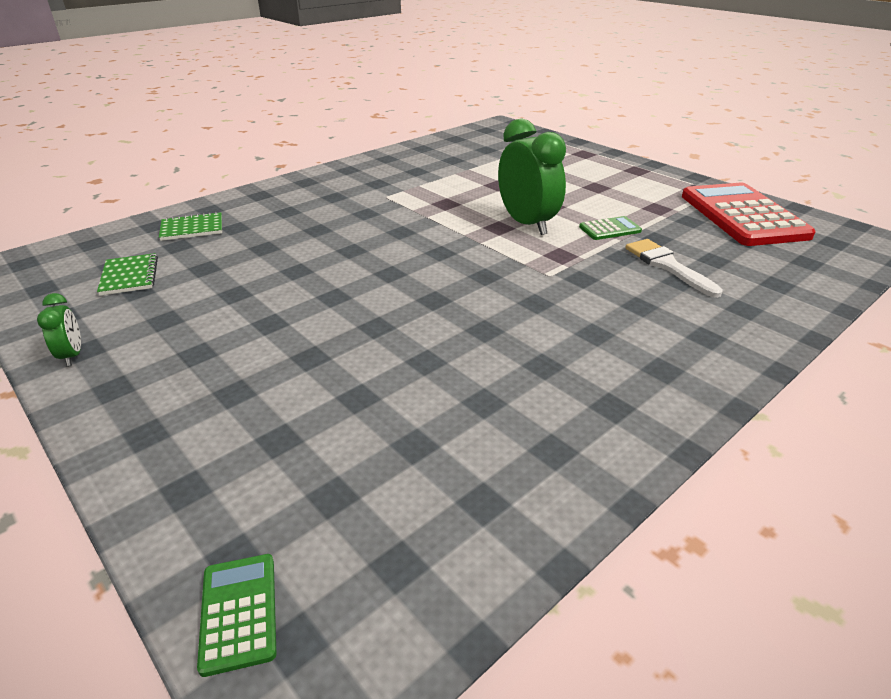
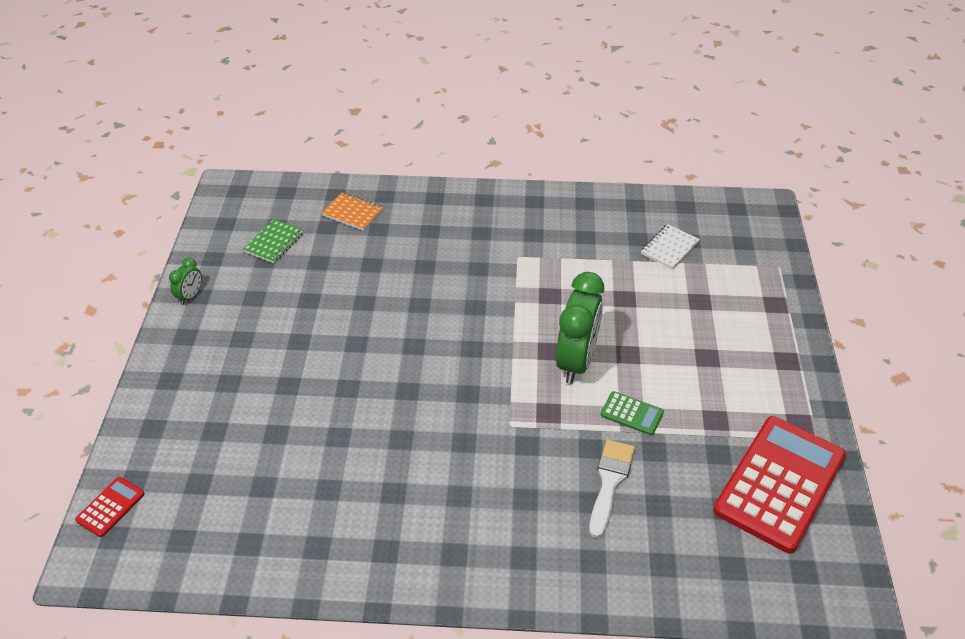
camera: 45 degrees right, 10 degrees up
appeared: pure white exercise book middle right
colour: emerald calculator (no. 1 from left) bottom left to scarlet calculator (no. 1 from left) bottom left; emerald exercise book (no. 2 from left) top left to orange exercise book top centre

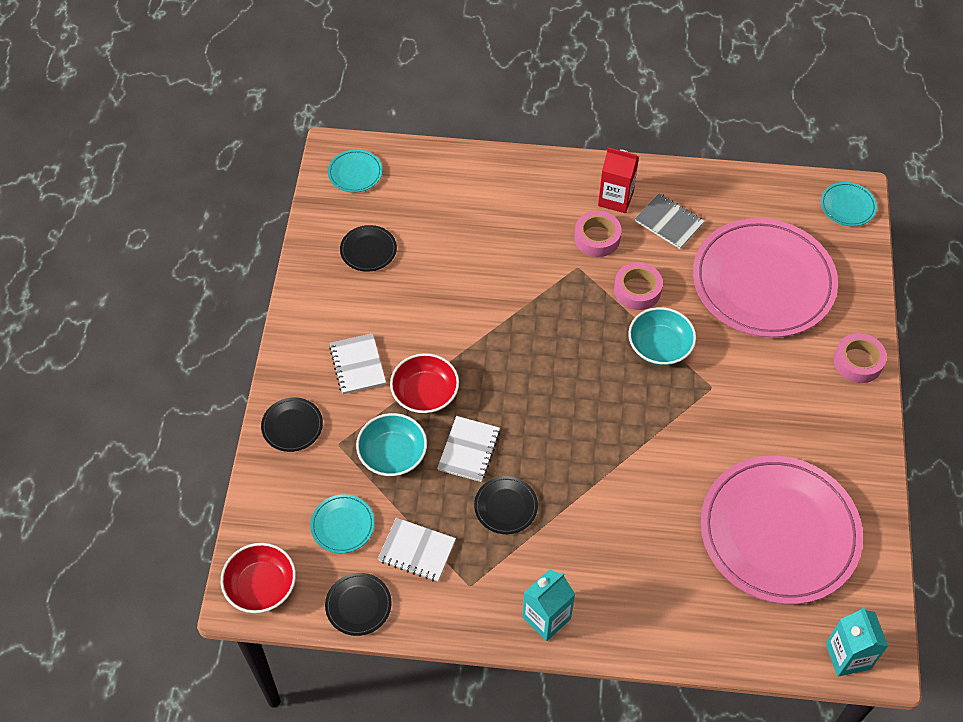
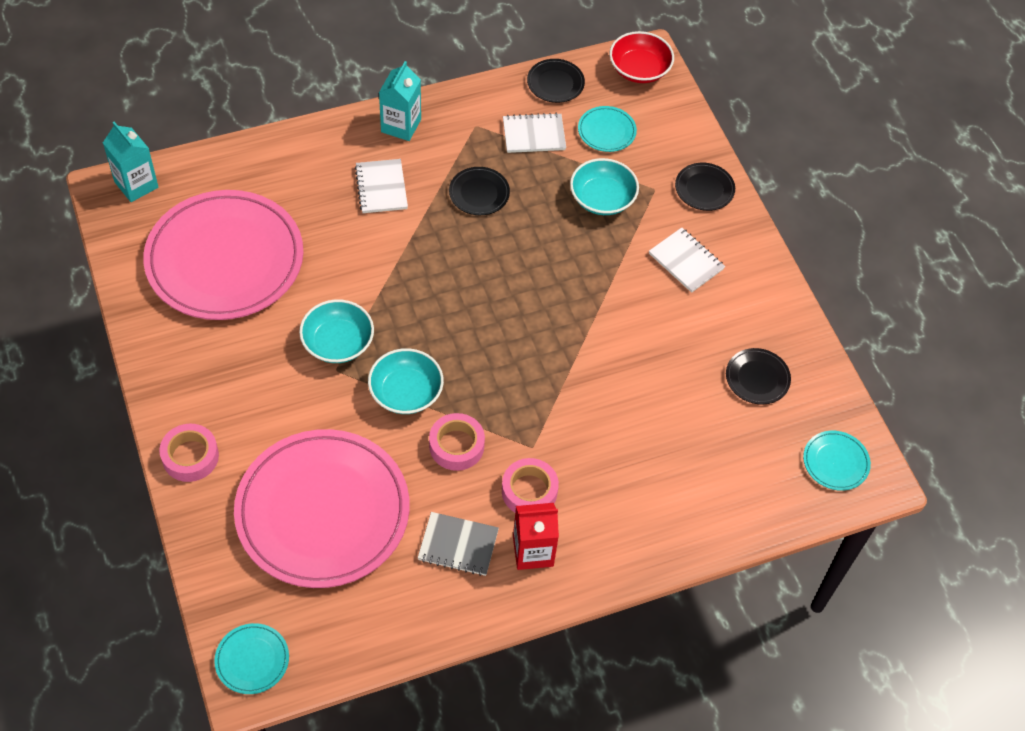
camera: 150 degrees right, 0 degrees up
missing: scarlet bowl (no. 2 from left) centre
appeared: teal bowl (no. 1 from left) middle left
relocated: pure white exercise book (no. 3 from left in the first image) centre to pure white exercise book (no. 1 from left) top centre

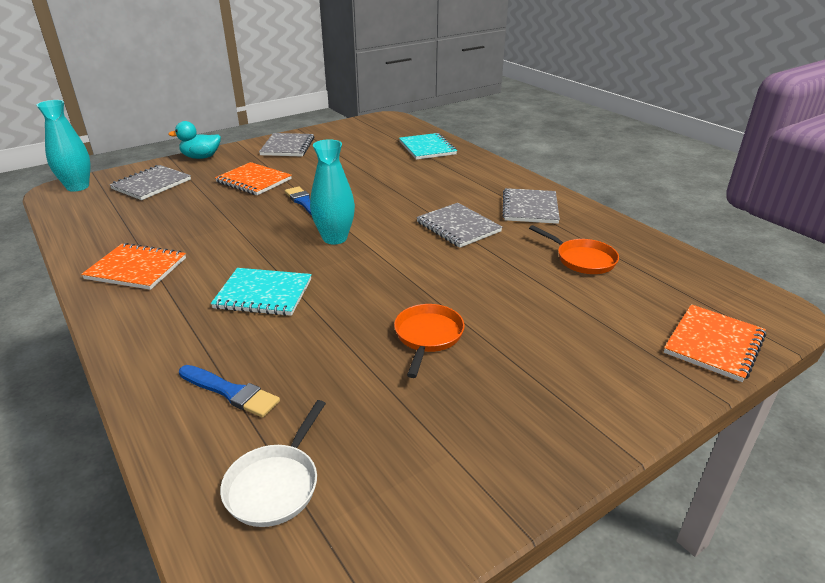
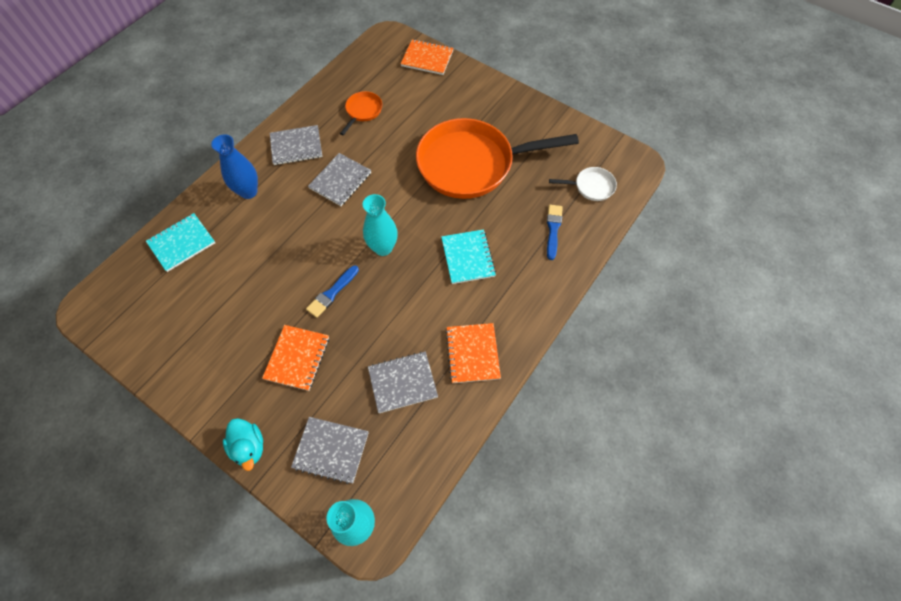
camera: 110 degrees left, 30 degrees up
appeared: blue tall vase top left
relocated: gray exercise book (no. 2 from left in the first image) top centre to gray exercise book (no. 4 from left) centre
size: orange frying pan (no. 1 from left in the first image) centre = top centre x2.42

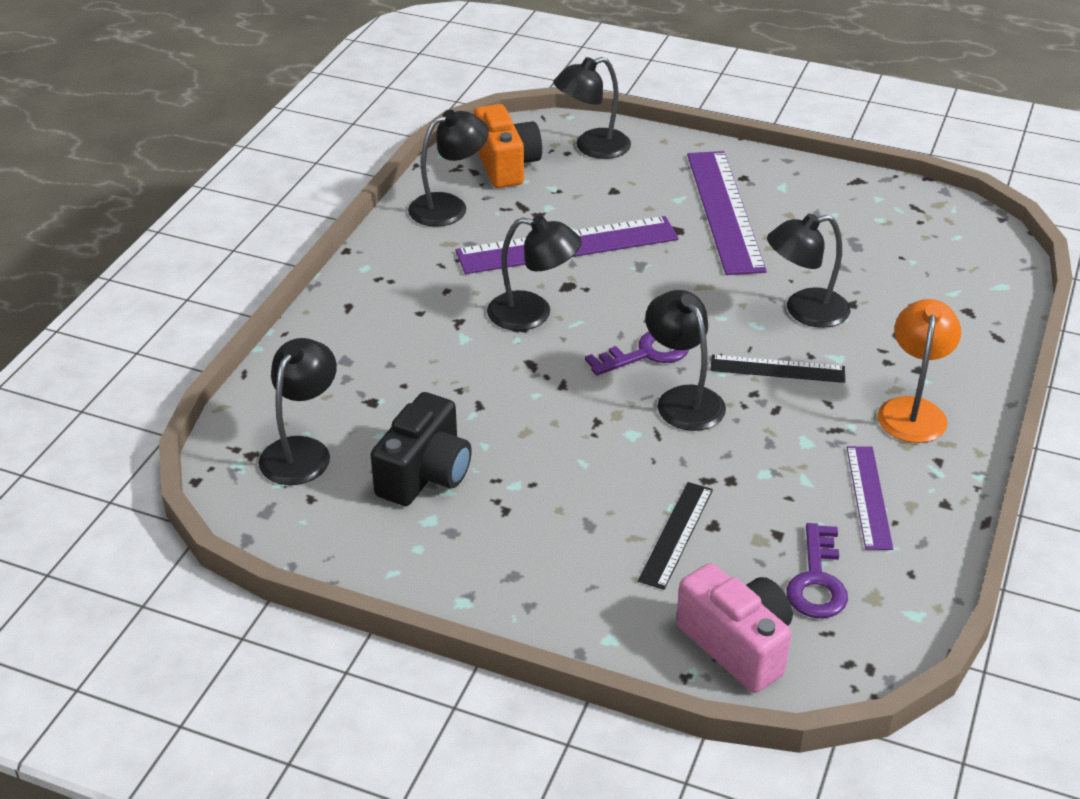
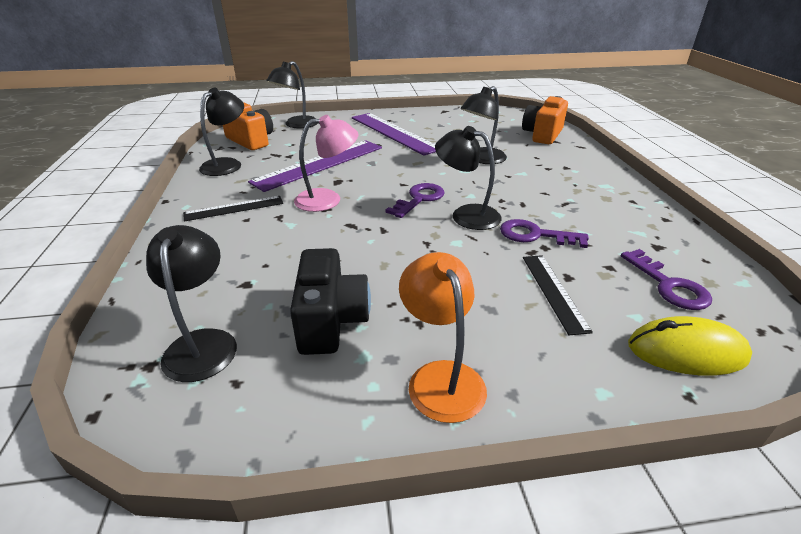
camera: 30 degrees left, 5 degrees down
missing: purple ruler (no. 3 from left) middle right
appeared: purple door key (no. 2 from left) middle right; orange photo camera (no. 2 from left) top right
relocated: black ruler (no. 2 from left in the first image) middle right to black ruler (no. 1 from left) middle left; orange lamp middle right to centre
exchanged: rose-pink photo camera bottom right to yellow computer mouse middle right
colour: black lamp (no. 3 from left) centre to rose-pink lamp top centre

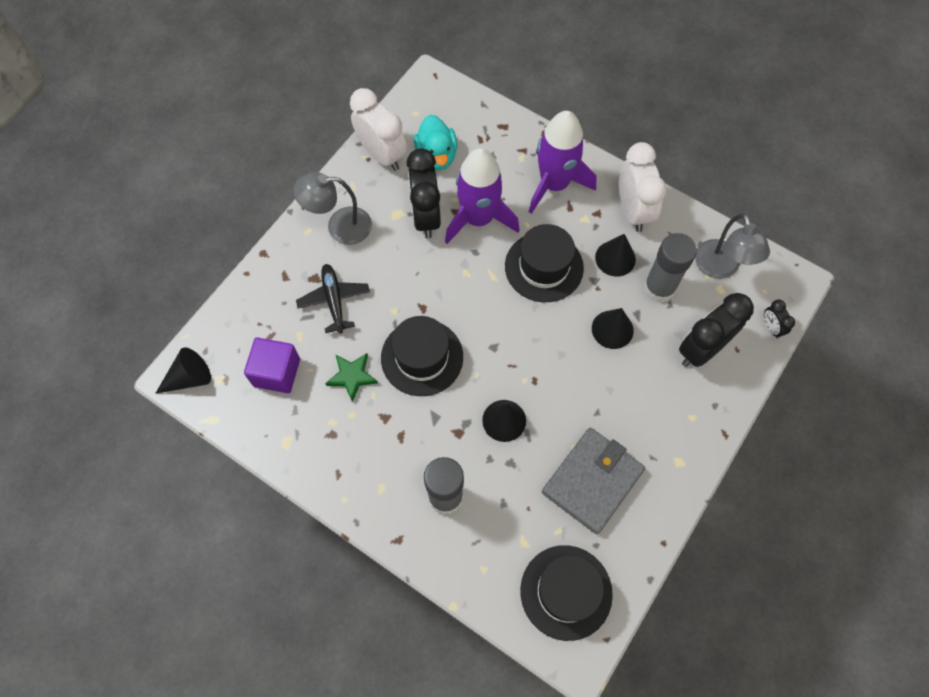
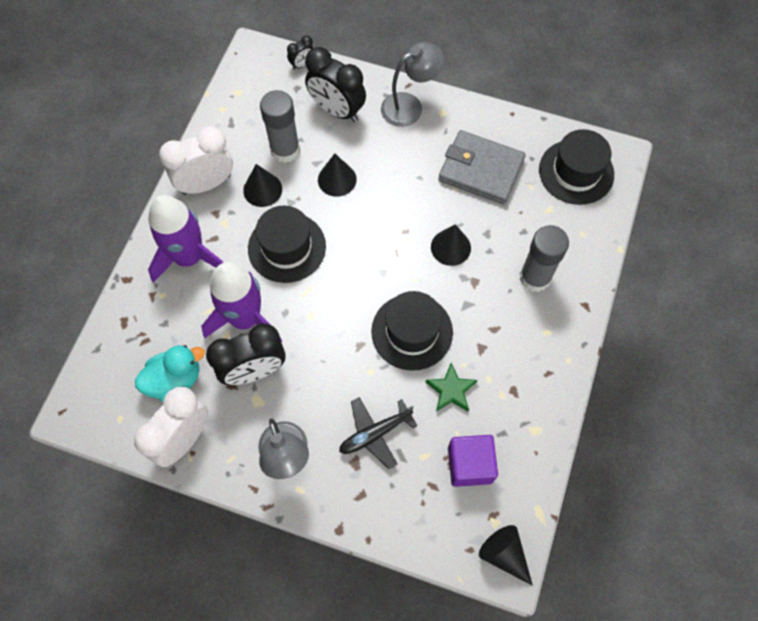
camera: 105 degrees left, 0 degrees up
relocated: gray lamp (no. 2 from left) middle right to top centre

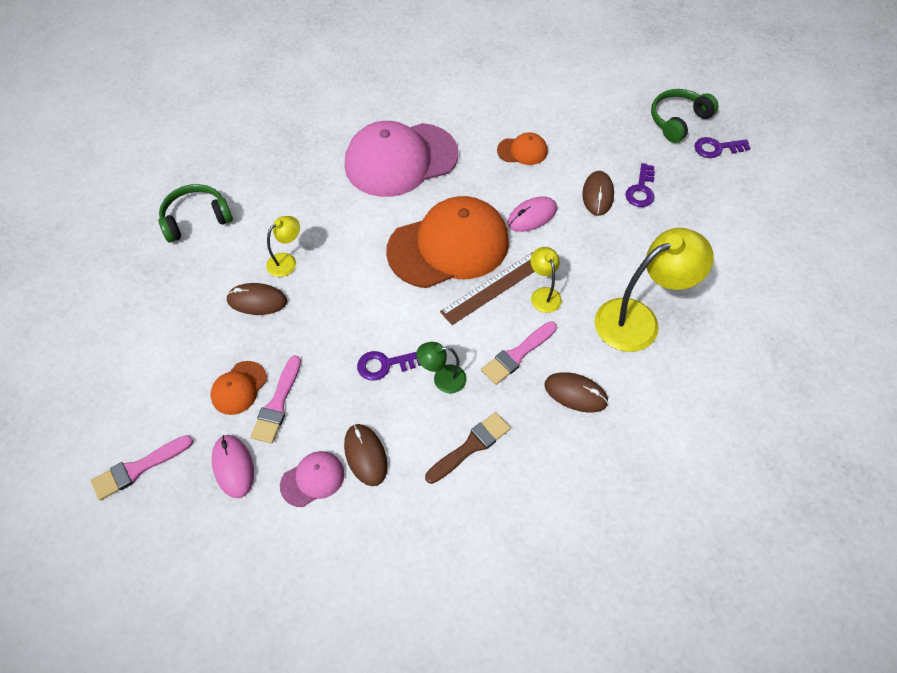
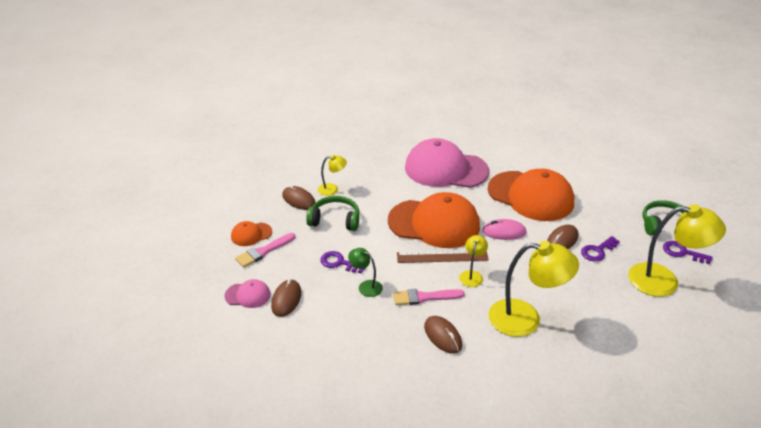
camera: 35 degrees right, 20 degrees down
missing: rose-pink brush (no. 1 from left) bottom left; rose-pink computer mouse (no. 1 from left) bottom left; russet brush centre
appeared: yellow lamp (no. 4 from left) middle right
relocated: emerald headset (no. 1 from left) top left to centre
size: orange baseball cap (no. 3 from left) top centre = middle right x2.27

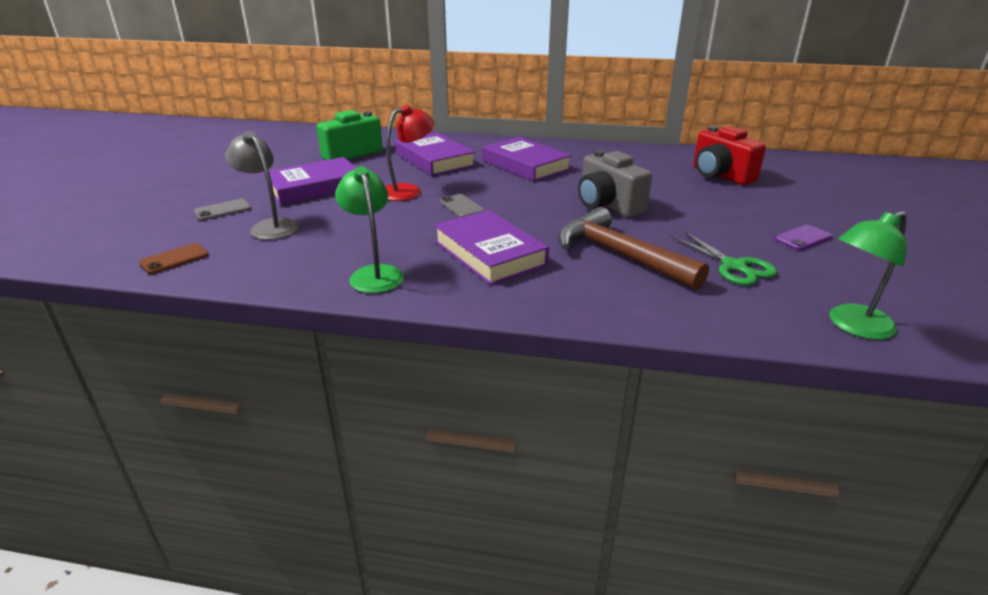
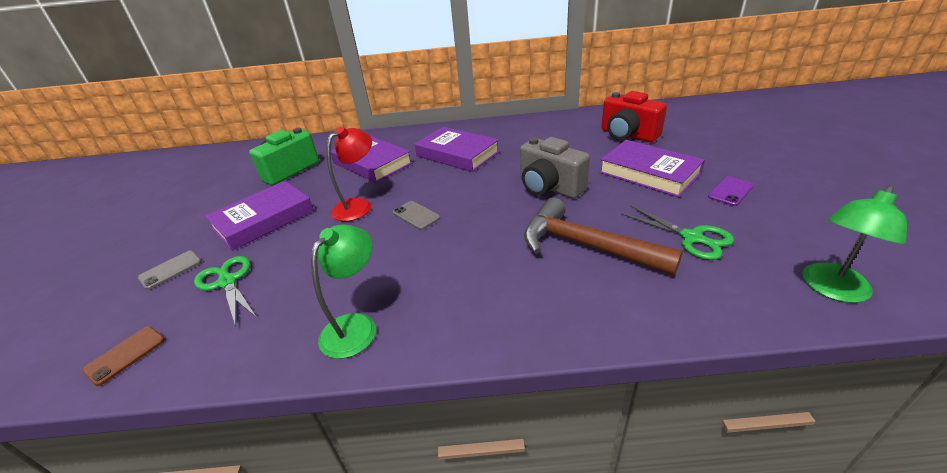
camera: 10 degrees left, 5 degrees up
relocated: purple hardcover (no. 3 from left in the first image) centre to purple hardcover (no. 4 from left) middle right
exchanged: gray lamp top left to emerald pair of scissors (no. 1 from left) middle left
spun: emerald lamp (no. 1 from left) centre = centre 60 degrees clockwise

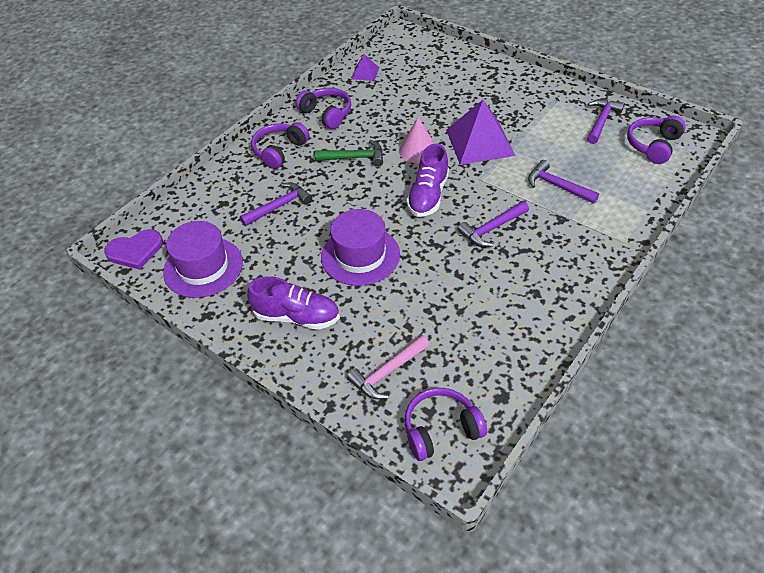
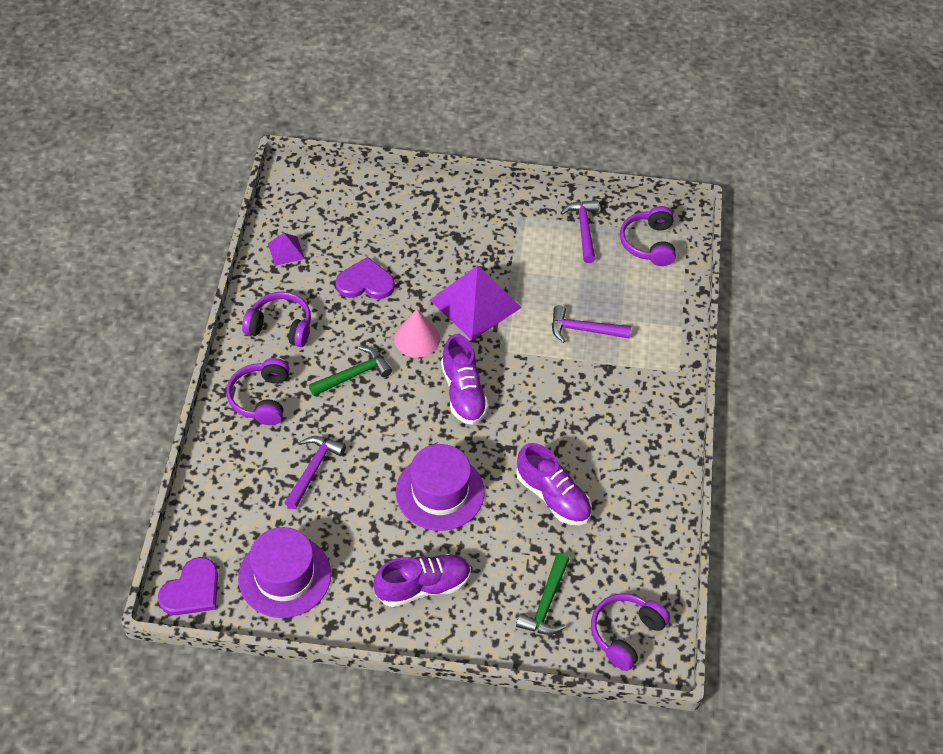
camera: 35 degrees left, 5 degrees up
missing: purple claw hammer (no. 2 from left) centre
appeared: purple love heart (no. 2 from left) centre; purple shoe (no. 3 from left) centre
colour: rose-pink claw hammer centre to emerald claw hammer (no. 2 from left) bottom centre

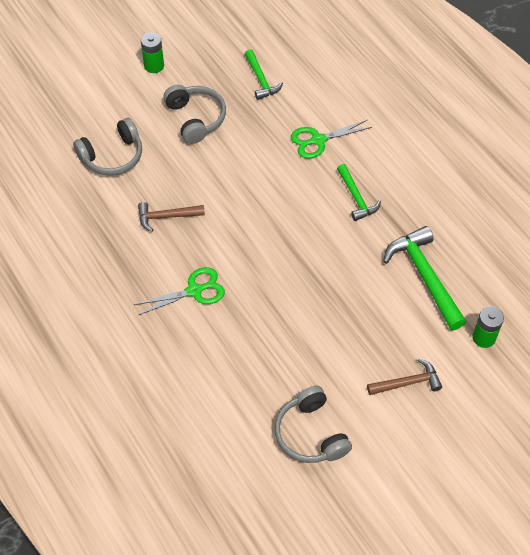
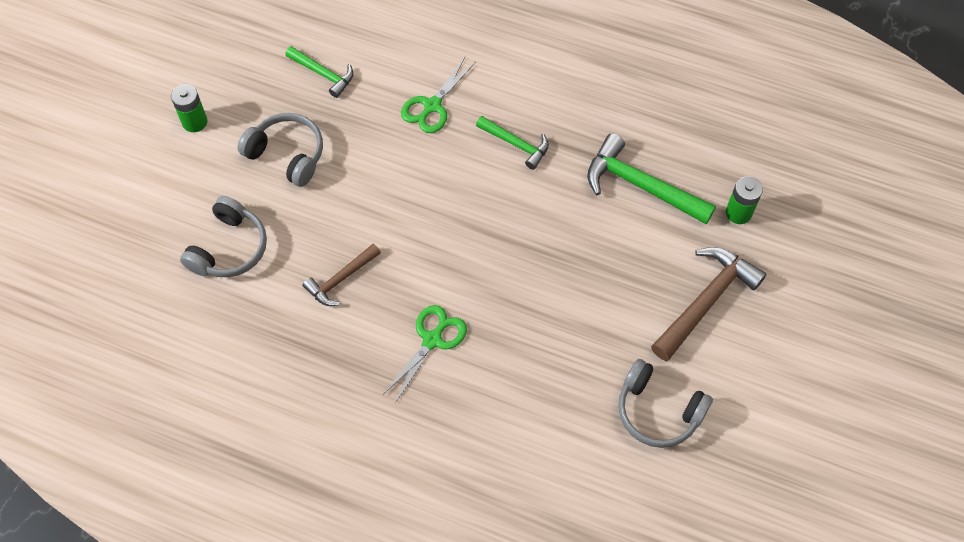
camera: 35 degrees left, 5 degrees up
size: russet claw hammer (no. 2 from left) bottom right = middle right x1.68

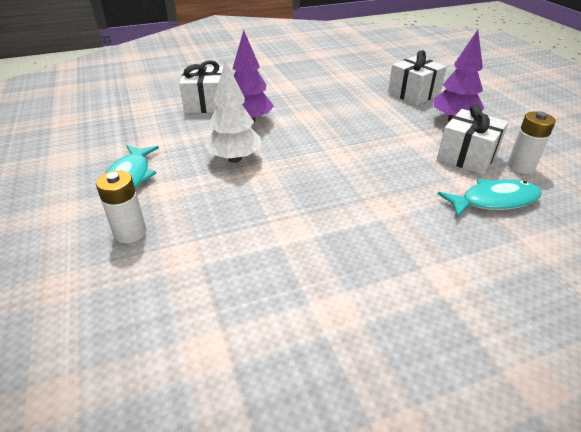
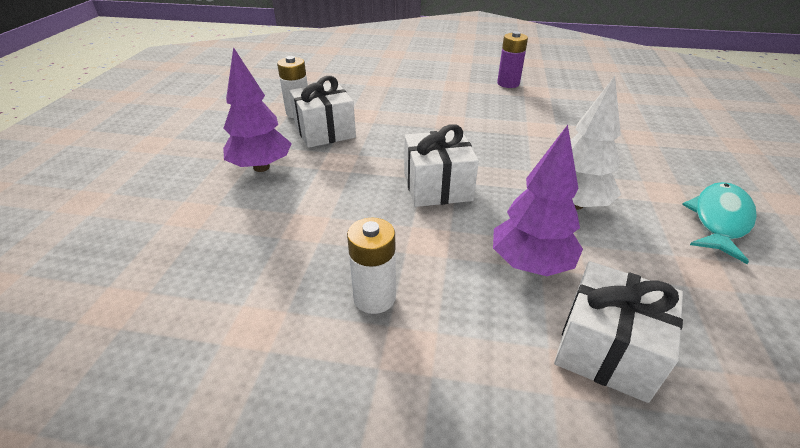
camera: 150 degrees left, 0 degrees up
missing: teal toy fish (no. 2 from left) middle right
appeared: purple power cell top centre
relocated: pure white power cell (no. 1 from left in the first image) middle left to pure white power cell (no. 2 from left) centre; pure white present (no. 2 from left) top right to centre

